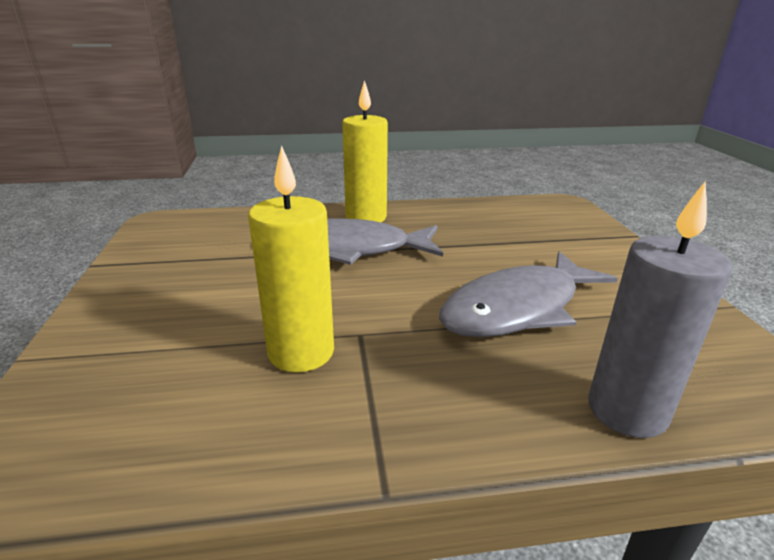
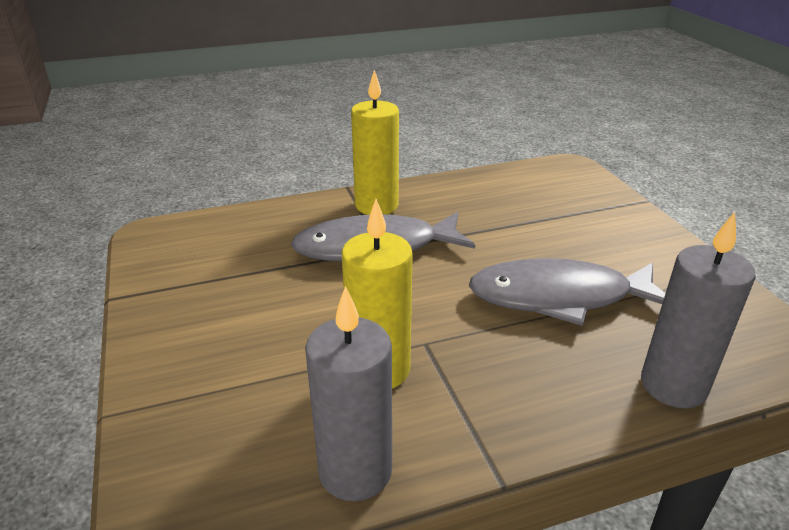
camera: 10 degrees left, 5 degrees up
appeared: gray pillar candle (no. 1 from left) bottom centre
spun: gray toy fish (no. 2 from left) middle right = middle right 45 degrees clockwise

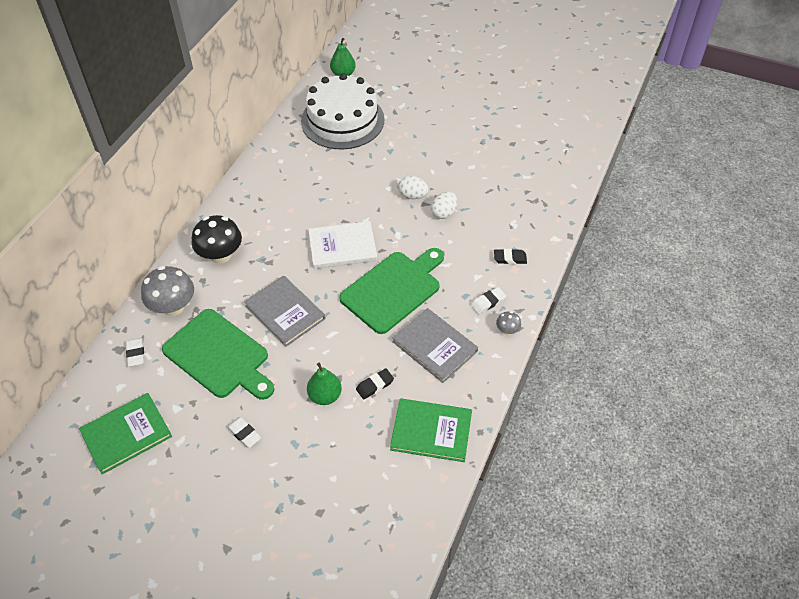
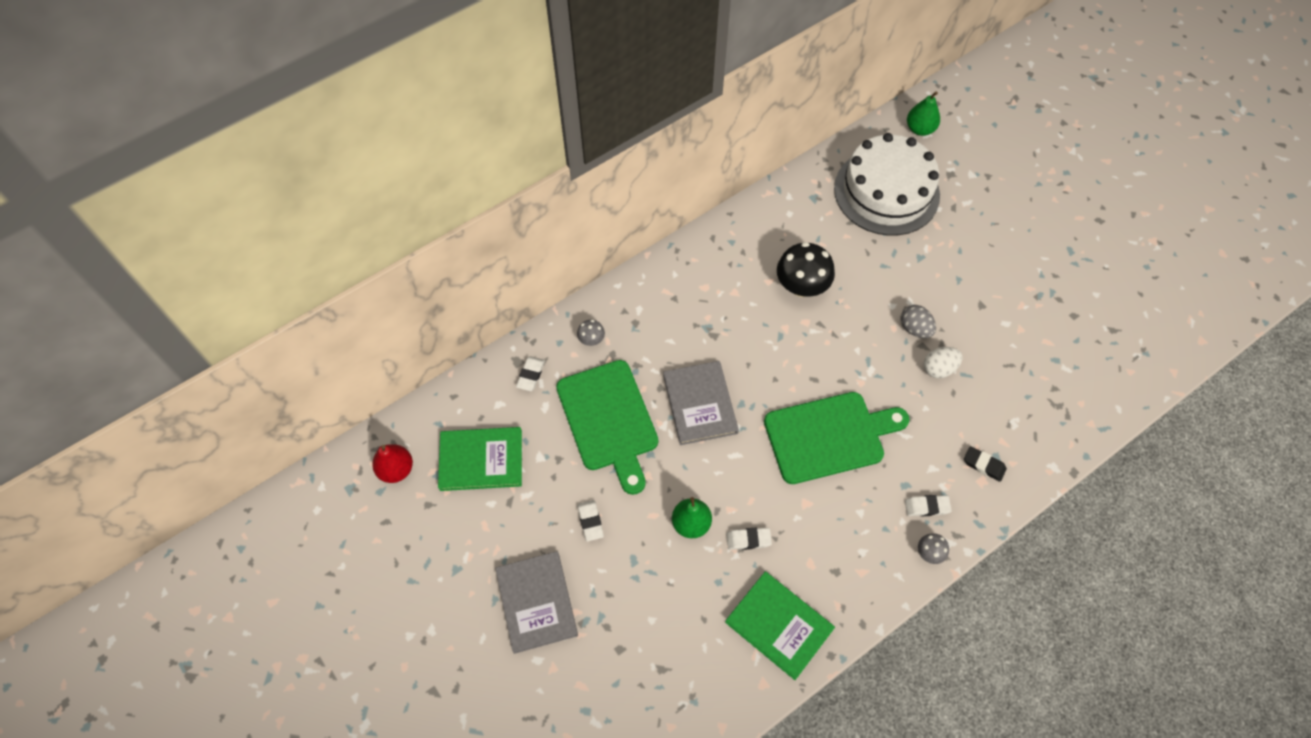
camera: 30 degrees right, 10 degrees up
missing: pure white hardcover centre
appeared: scarlet toy pear middle left
relocated: gray hardcover (no. 2 from left in the first image) centre to gray hardcover (no. 1 from left) bottom centre; black fungus middle left to centre
colour: black gum eraser (no. 1 from left) centre to pure white gum eraser (no. 3 from left) bottom centre; pure white egg shape (no. 1 from left) top centre to gray egg shape middle right
size: gray fungus (no. 1 from left) middle left = centre x0.47

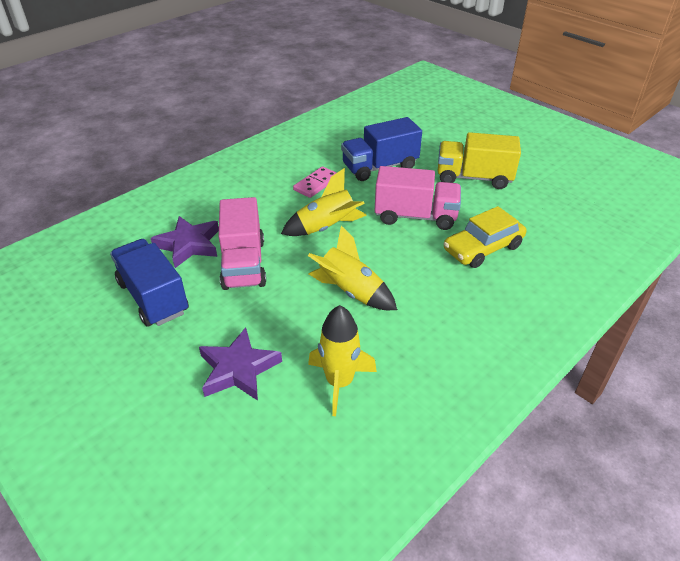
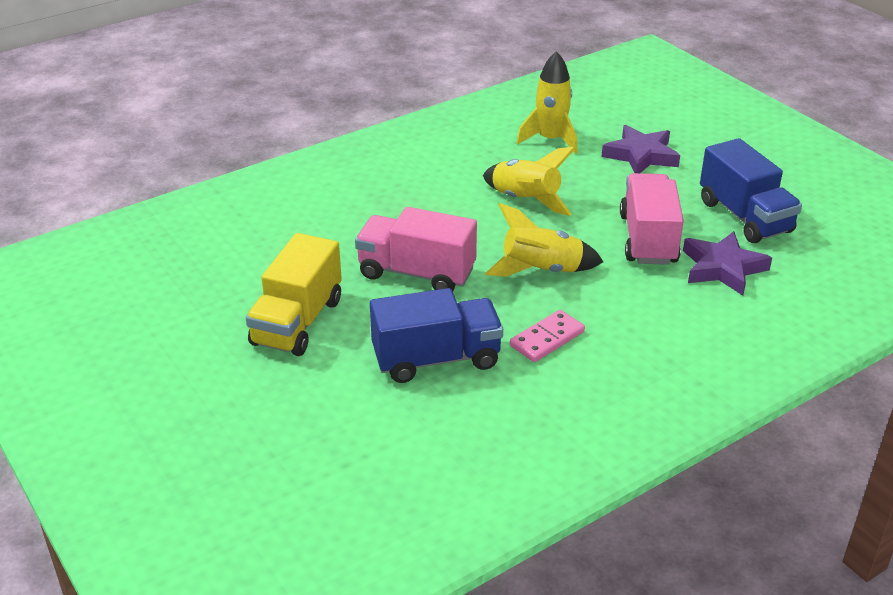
camera: 170 degrees left, 5 degrees down
missing: yellow toy car middle right
spun: yellow toy truck top right = middle left 90 degrees clockwise

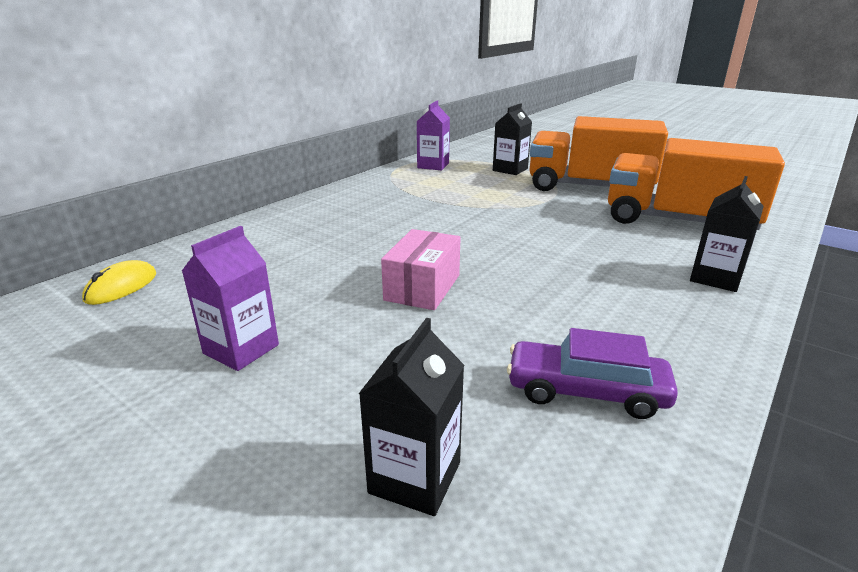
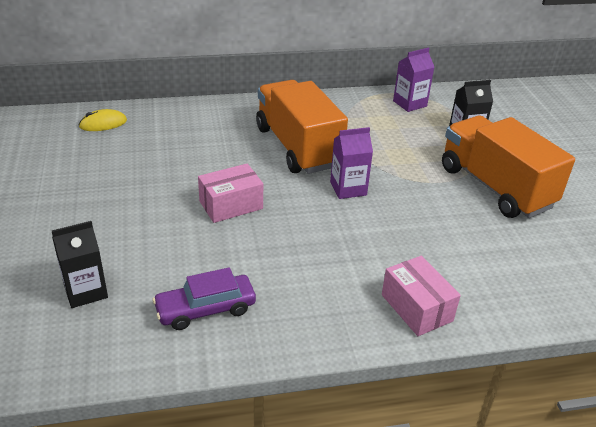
camera: 40 degrees right, 10 degrees up
relocated: orange toy truck (no. 2 from left in the first image) top right to orange toy truck (no. 1 from left) top centre; purple juice carton (no. 1 from left) middle left to centre
exchanged: black juice carton (no. 3 from left) middle right to rose-pink package (no. 2 from left) bottom right
spun: purple toy car middle right = bottom centre 75 degrees counterclockwise

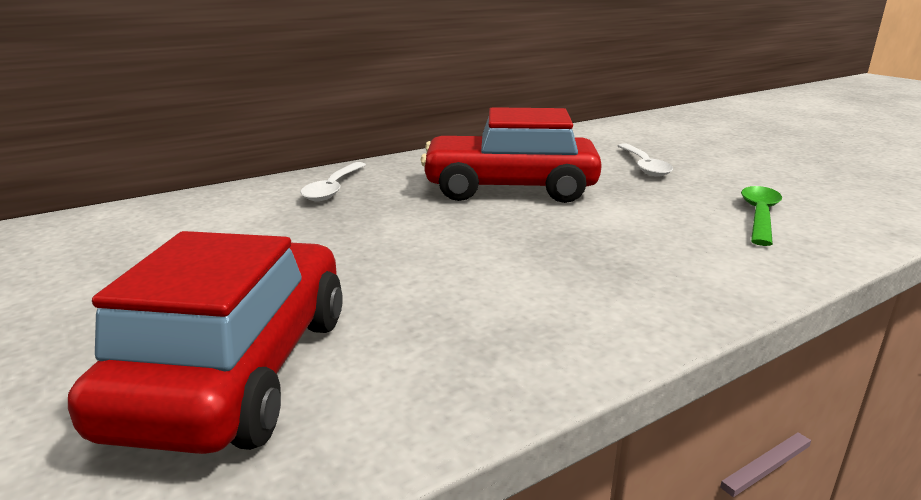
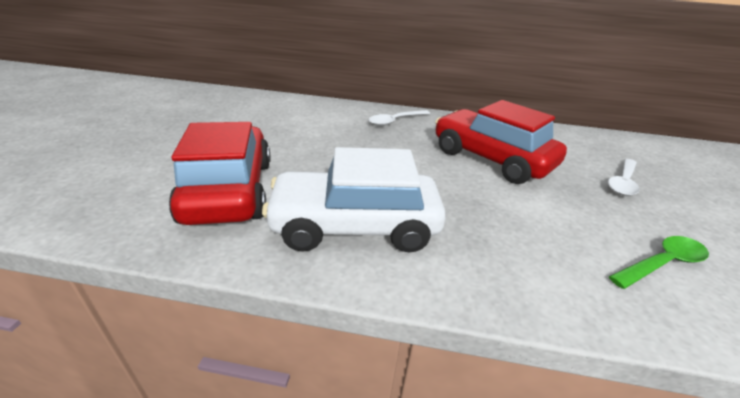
camera: 40 degrees right, 10 degrees up
appeared: pure white toy car centre
spun: scarlet toy car (no. 1 from left) bottom left = middle left 60 degrees counterclockwise

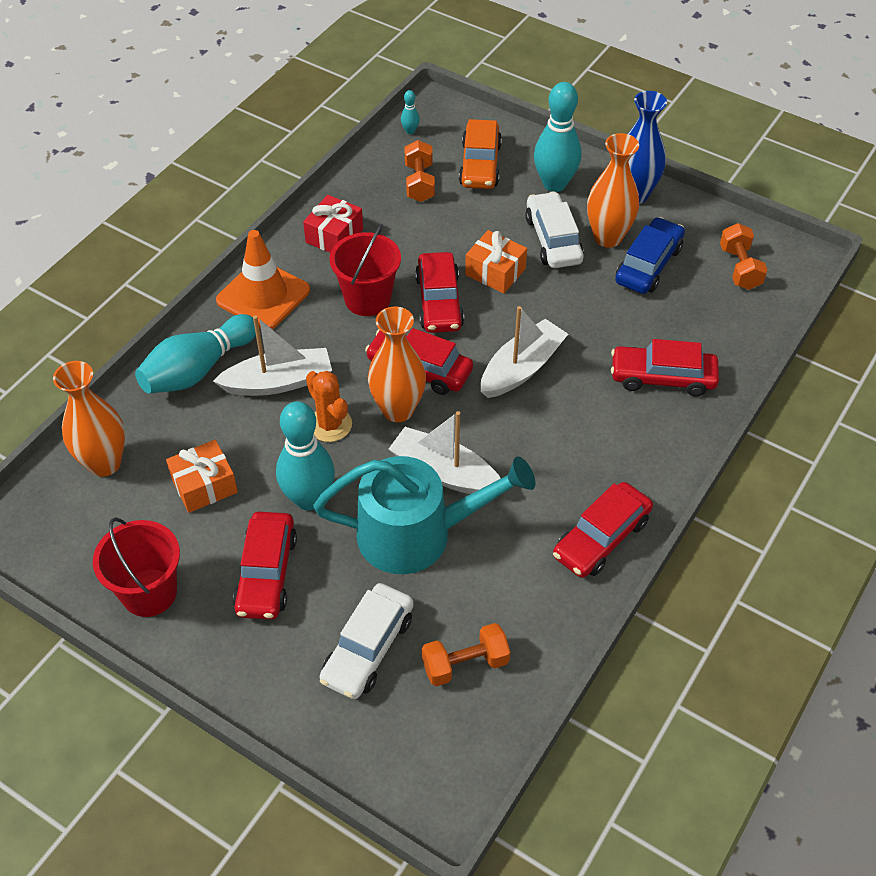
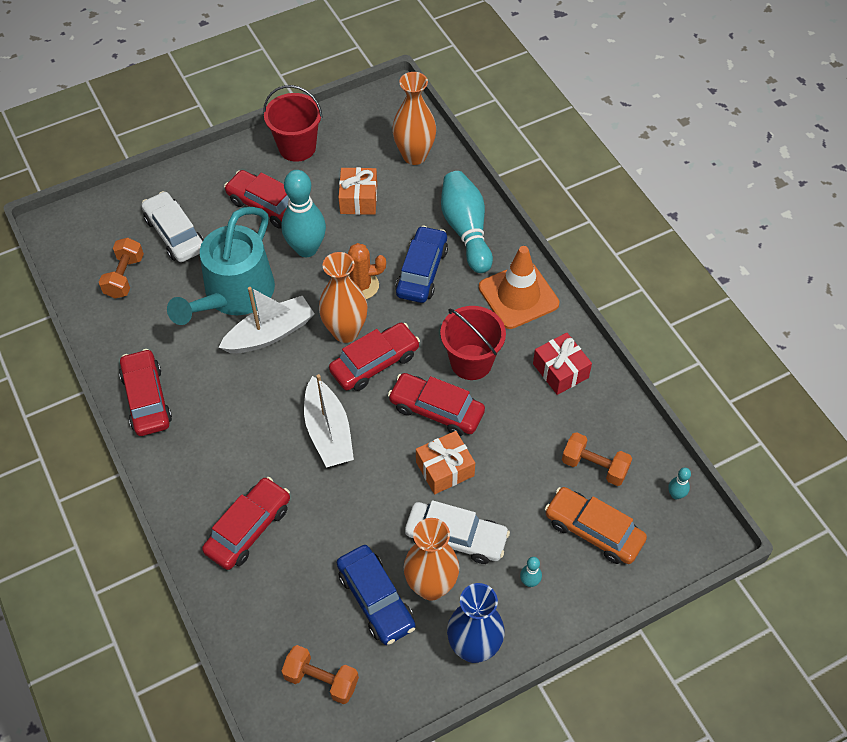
camera: 120 degrees right, 5 degrees up
exchanged: pure white toy boat (no. 1 from left) middle left to blue toy car (no. 2 from left) centre
size: teal bowling pin (no. 4 from left in the first image) top centre = bottom centre x0.42

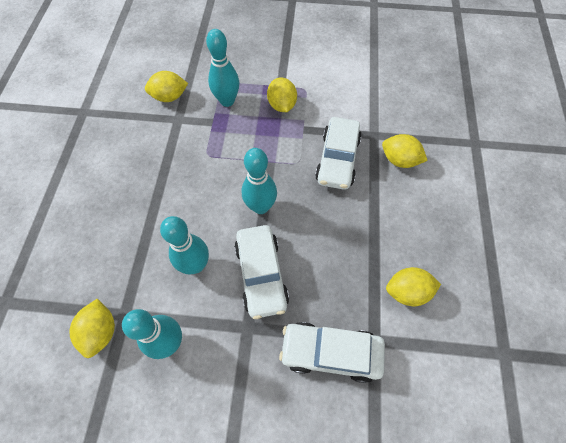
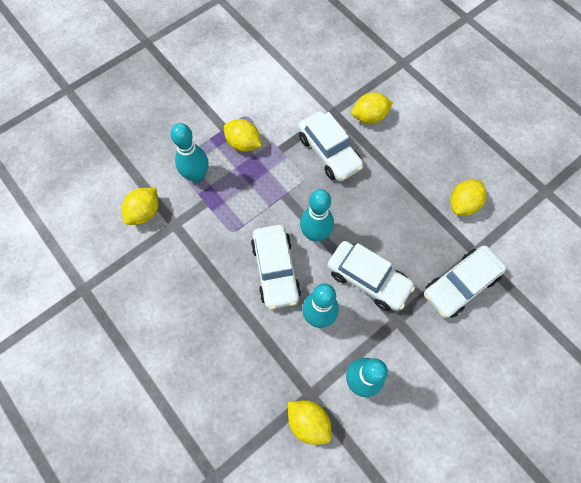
camera: 45 degrees left, 5 degrees up
appeared: pure white toy car (no. 1 from left) centre

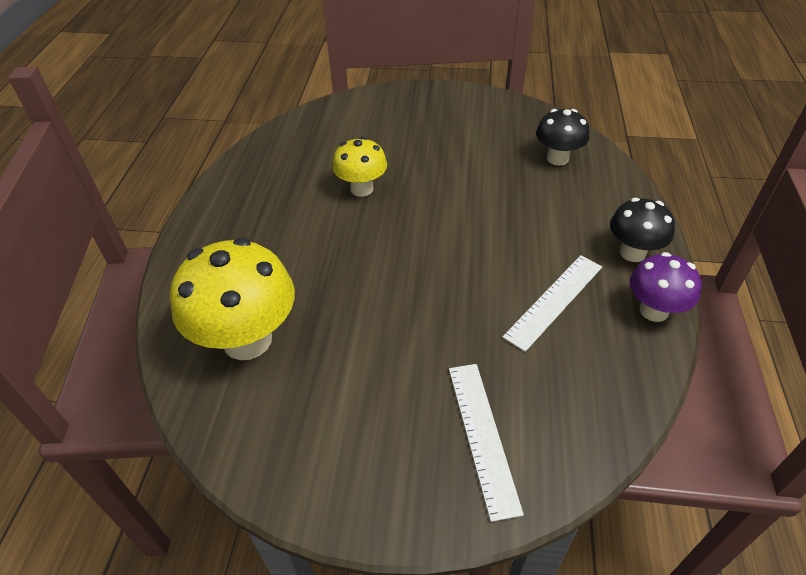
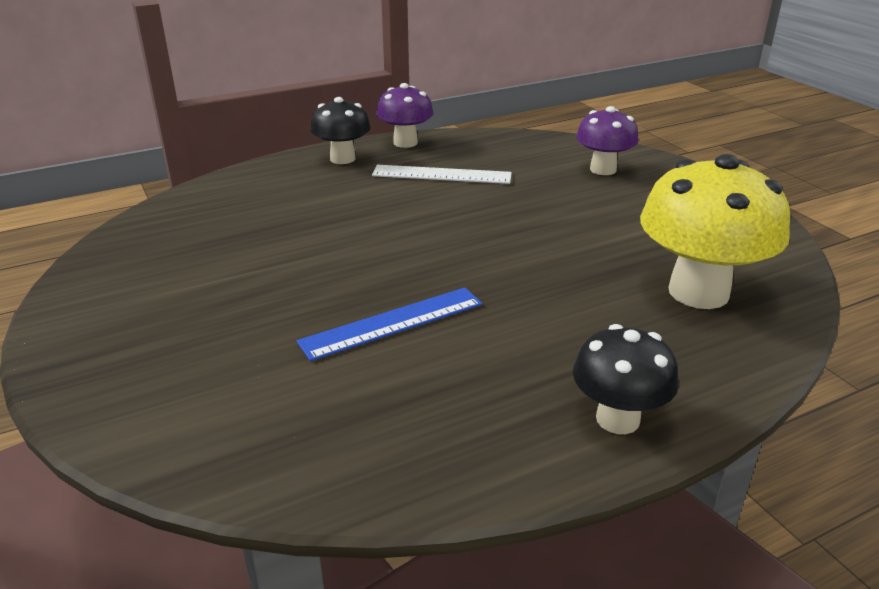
camera: 125 degrees left, 15 degrees down
relocated: black fungus (no. 1 from left in the first image) top right to black fungus (no. 2 from left) middle right
exchanged: yellow fungus (no. 2 from left) top centre to blue ruler centre; pure white ruler (no. 1 from left) bottom centre to purple fungus (no. 2 from left) top right

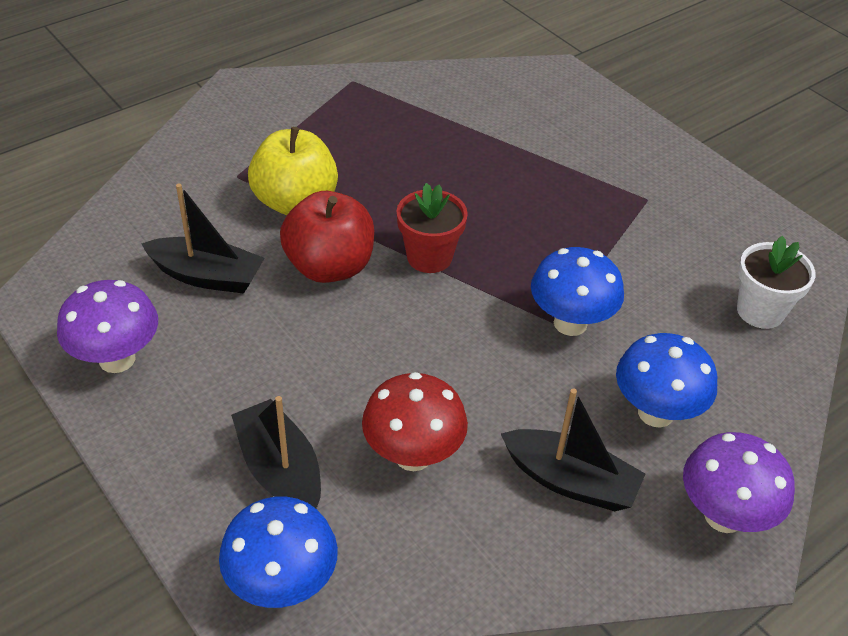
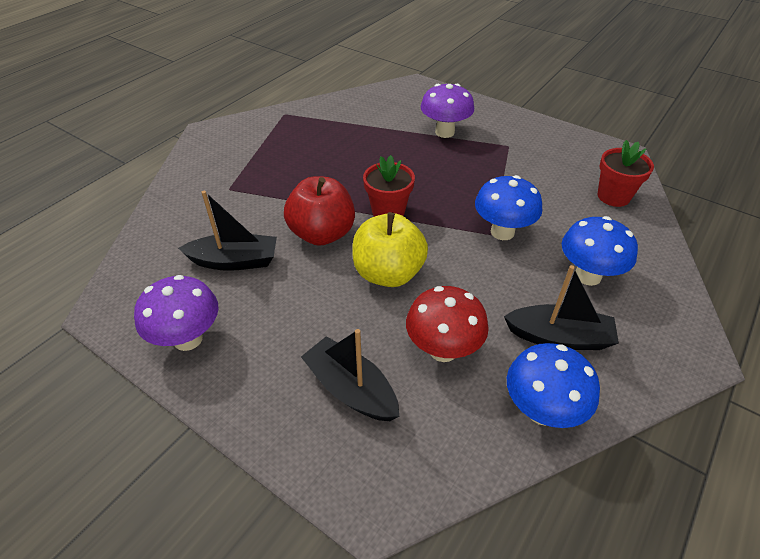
camera: 15 degrees left, 0 degrees up
relocated: yellow apple top centre to centre; purple fungus (no. 2 from left) bottom right to top centre; blue fungus (no. 1 from left in the first image) bottom left to blue fungus (no. 2 from left) bottom right
colour: pure white flower pot middle right to scarlet flower pot (no. 2 from left) top right

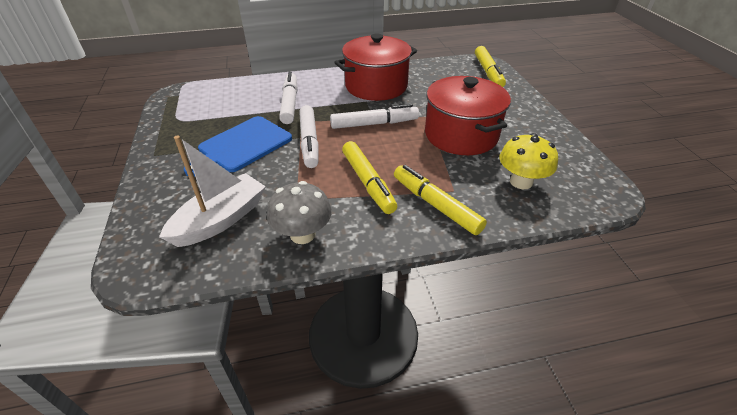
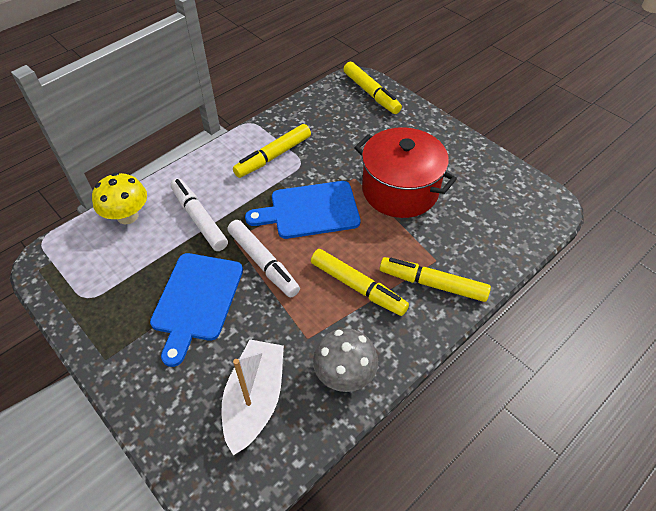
camera: 30 degrees left, 10 degrees up
relocated: yellow fungus middle right to middle left
exchanged: scarlet cooking pot (no. 1 from left) top centre to yellow felt pen (no. 1 from left) top centre; pure white felt pen (no. 3 from left) top centre to blue cutting board (no. 2 from left) centre

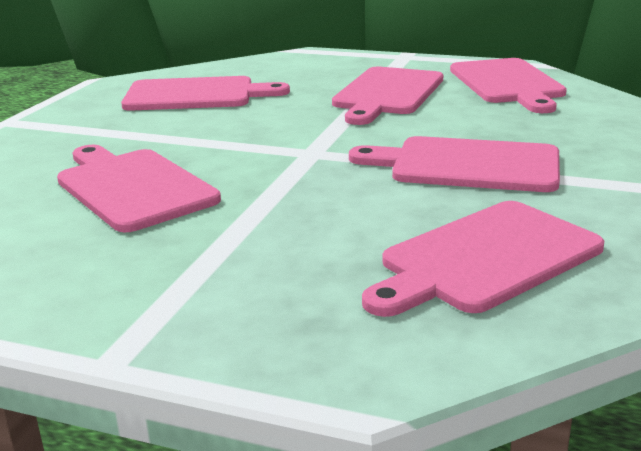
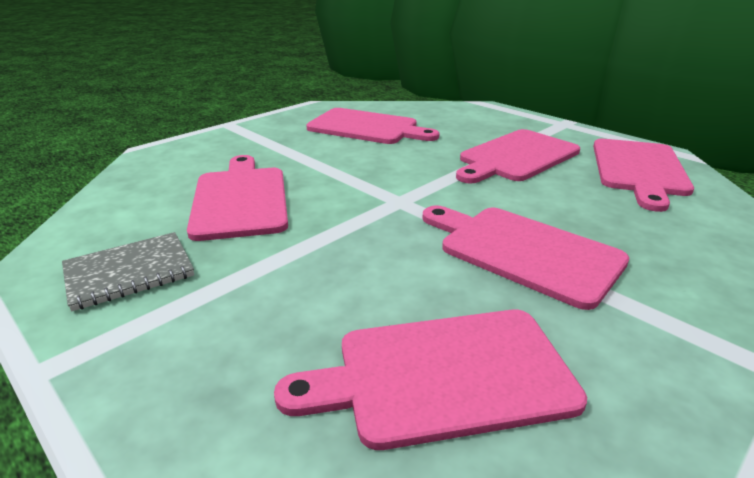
camera: 25 degrees right, 5 degrees up
appeared: gray exercise book middle left

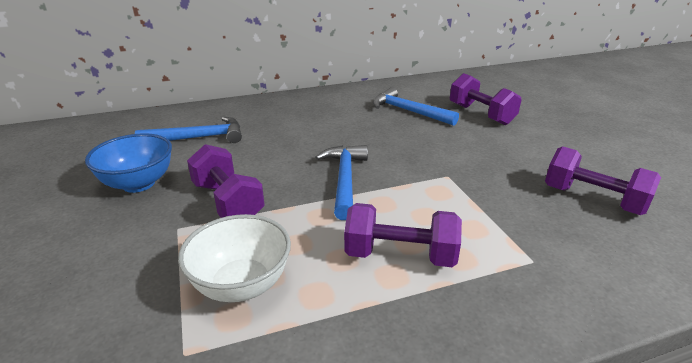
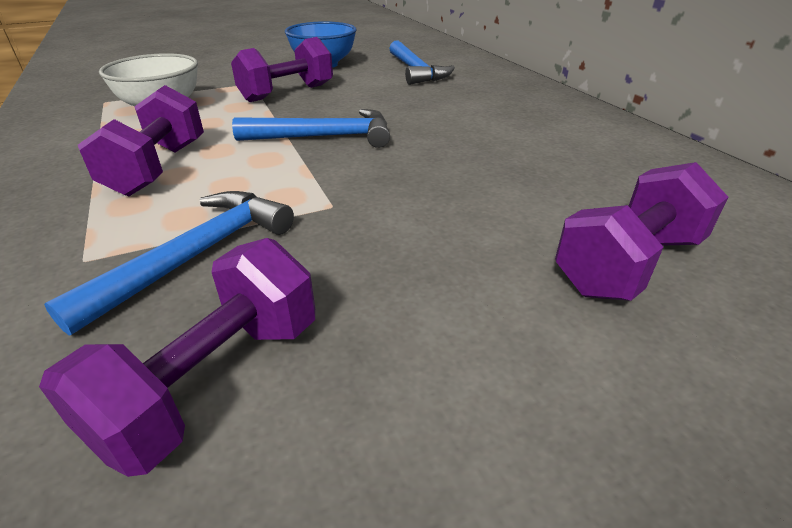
camera: 85 degrees right, 5 degrees up
relocated: blue claw hammer (no. 3 from left in the first image) top centre to blue claw hammer (no. 1 from left) middle left

